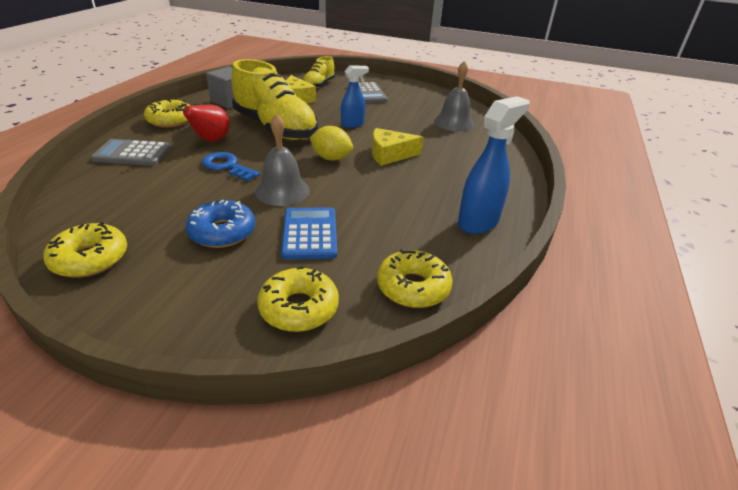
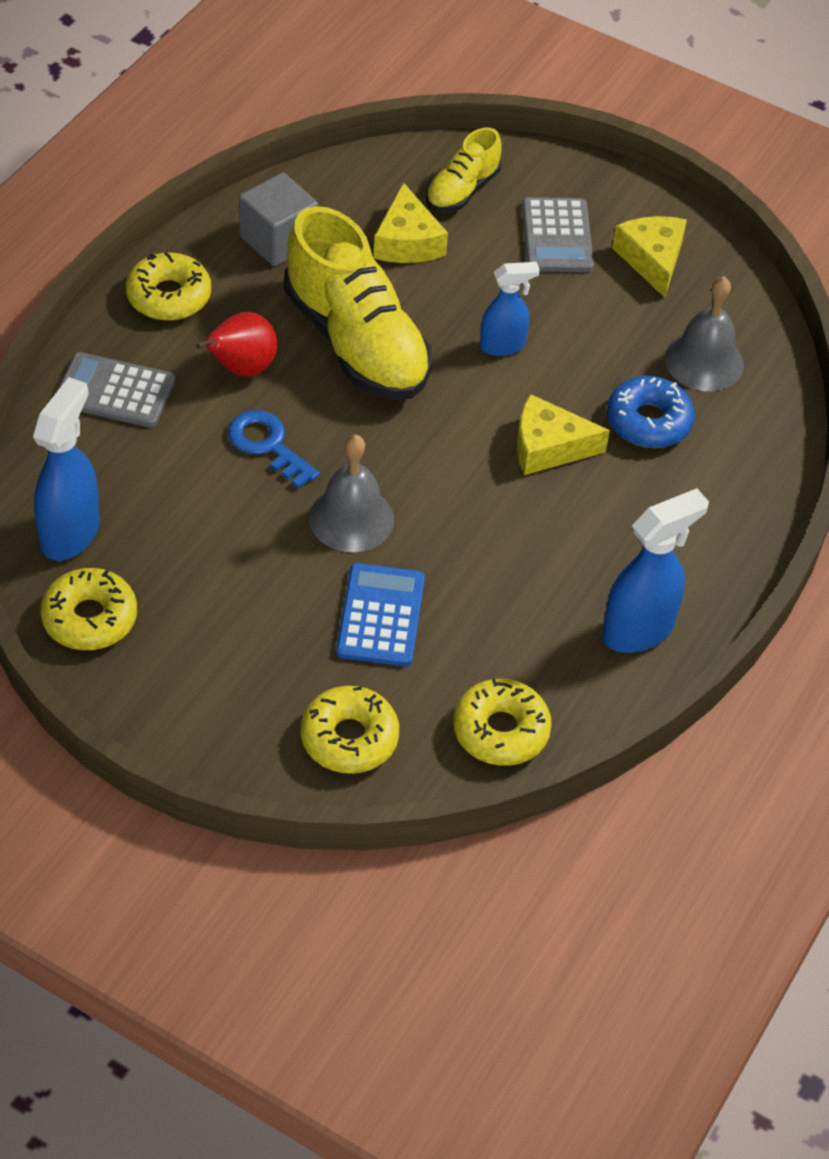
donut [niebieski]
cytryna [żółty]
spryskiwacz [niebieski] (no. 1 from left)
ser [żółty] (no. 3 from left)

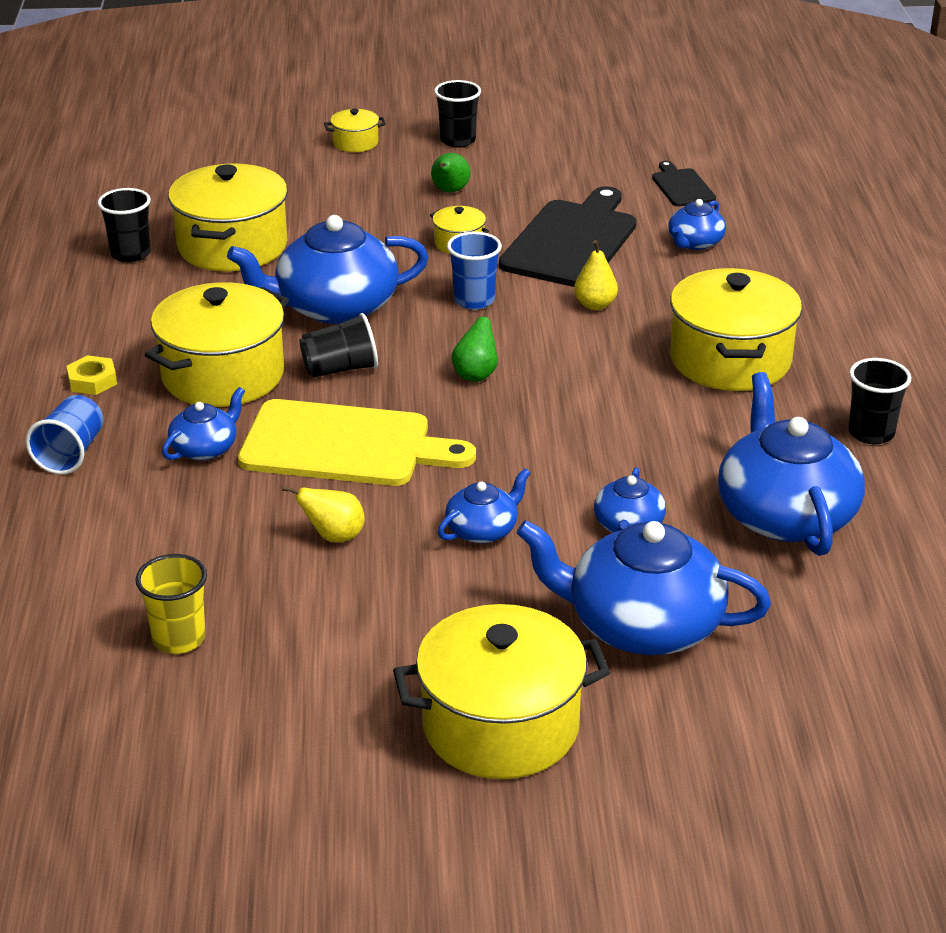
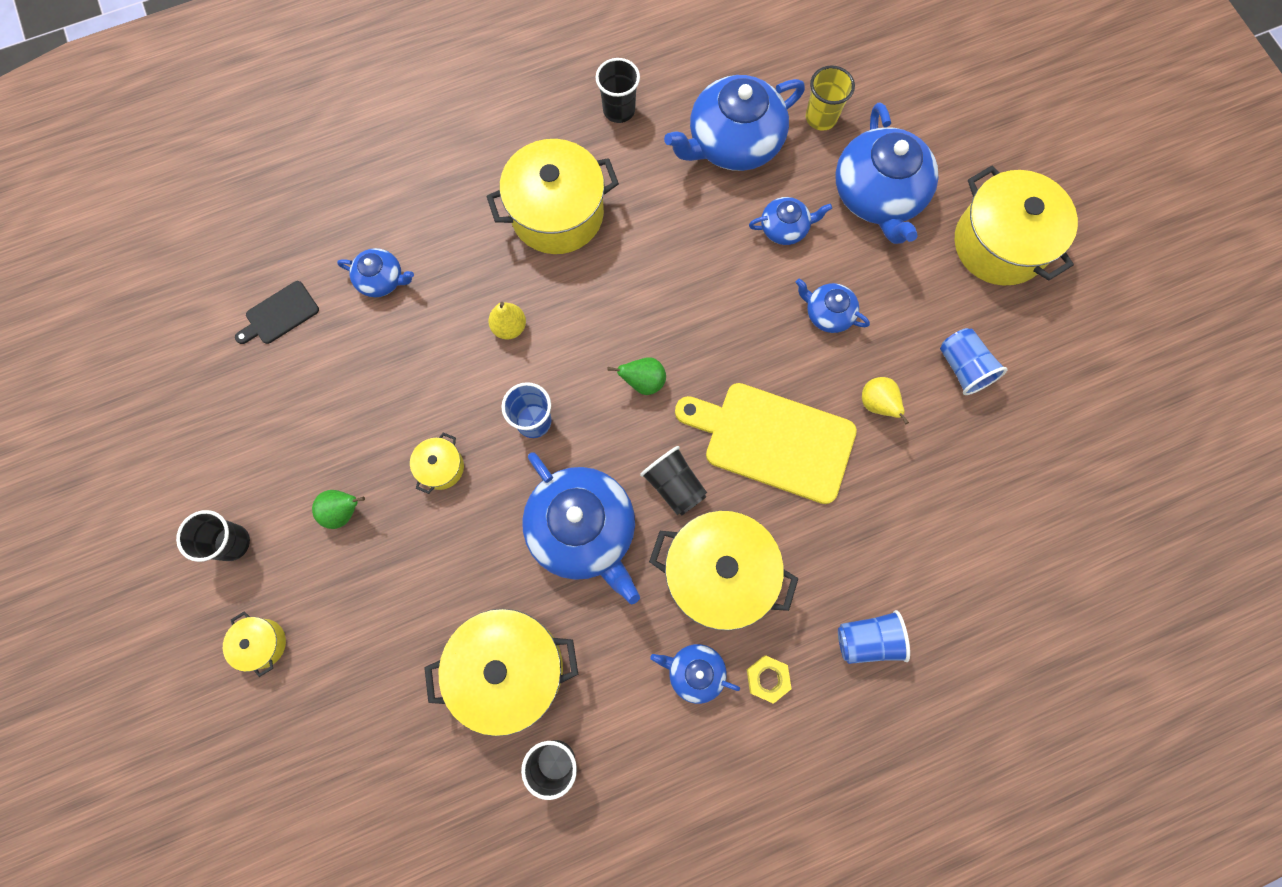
szklanka [żółty]
imbryk [niebieski] (no. 3 from left)
deska do krojenia [żółty]
deska do krojenia [czarny] (no. 1 from left in the first image)
szklanka [niebieski] (no. 3 from left)

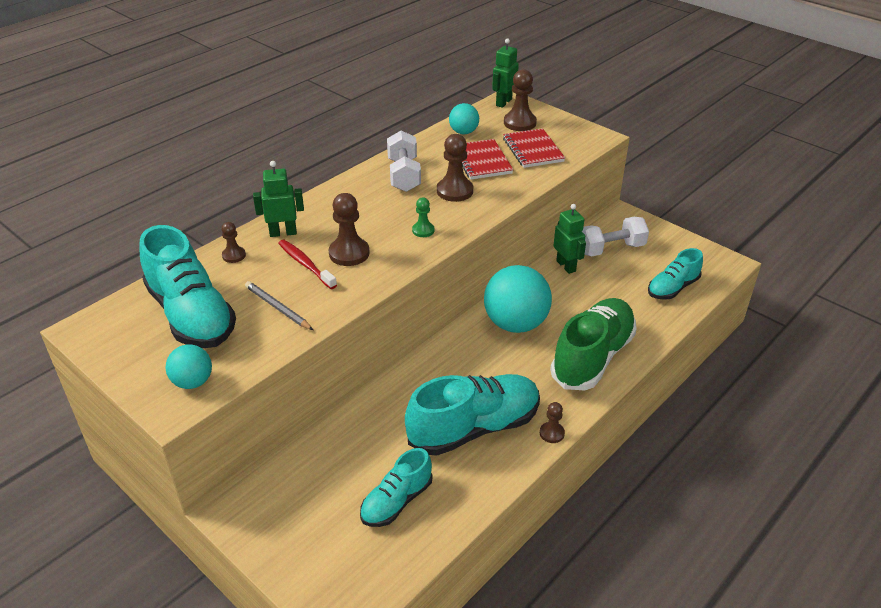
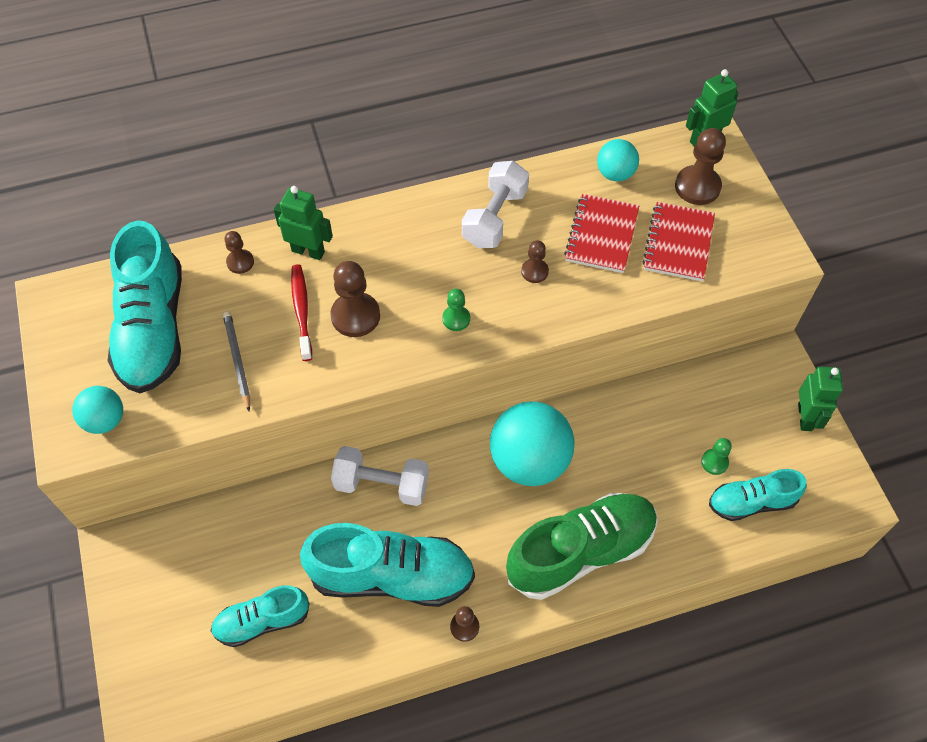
pionek [brązowy] (no. 4 from left)
robot [zielony] (no. 3 from left)
hantel [biały] (no. 1 from left)
pionek [zielony] (no. 2 from left)

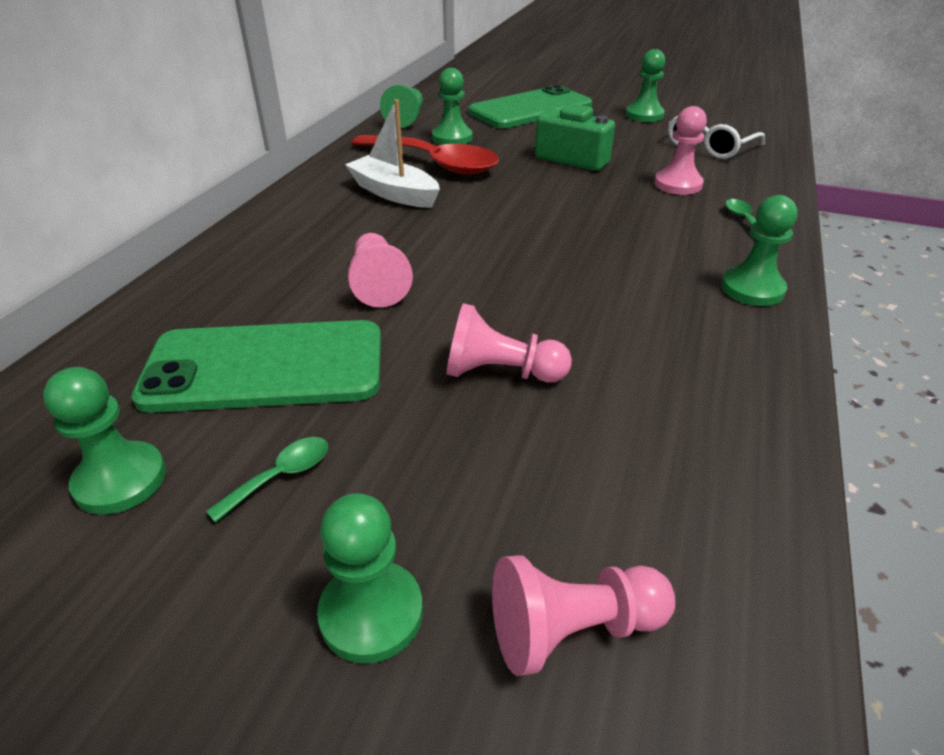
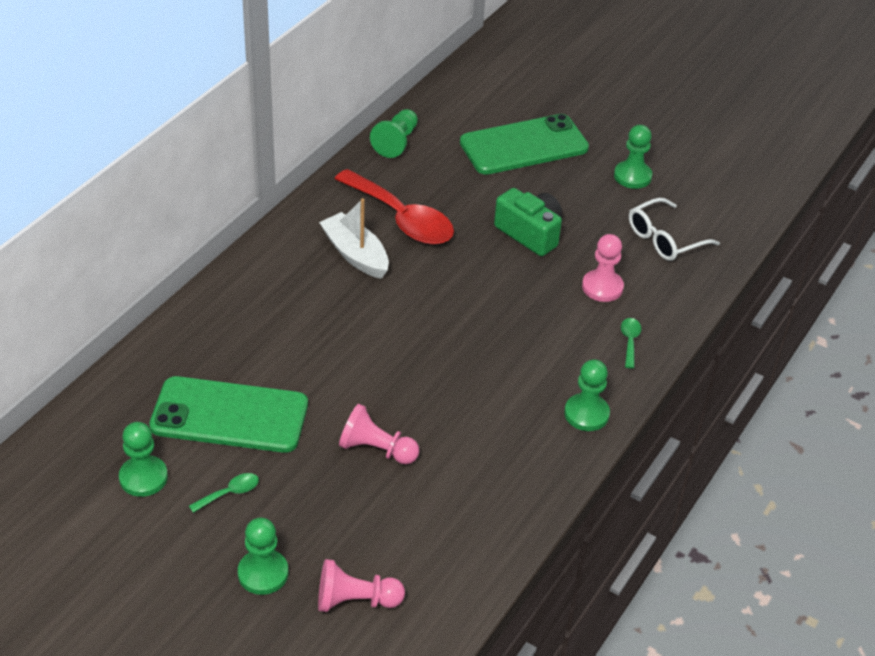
pionek [różowy] (no. 1 from left in the first image)
pionek [zielony] (no. 4 from left in the first image)

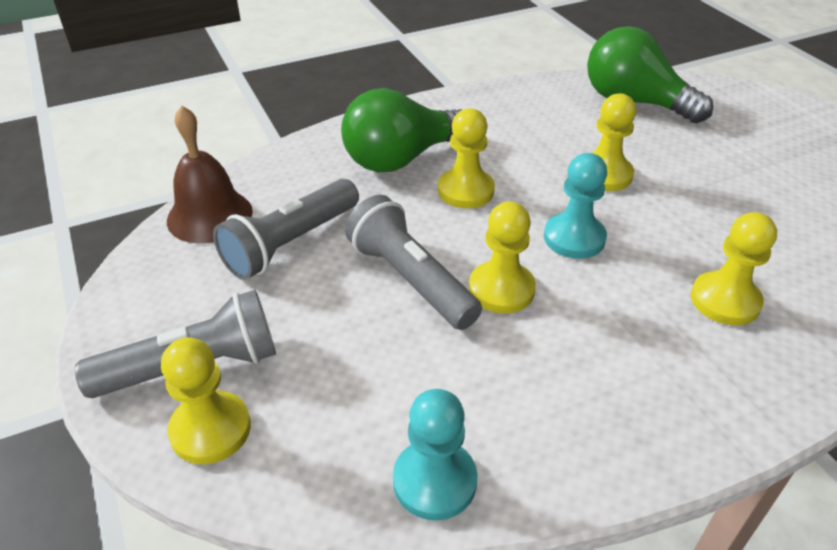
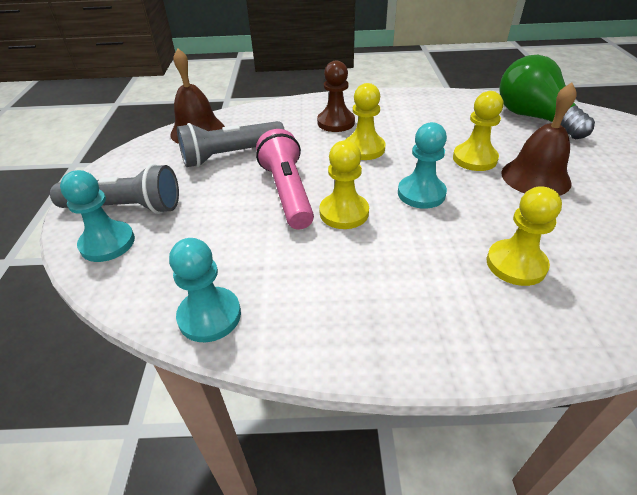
pionek [turkusowy] (no. 1 from left)
pionek [brązowy]
latarka [różowy]
dzwonek [brązowy] (no. 2 from left)

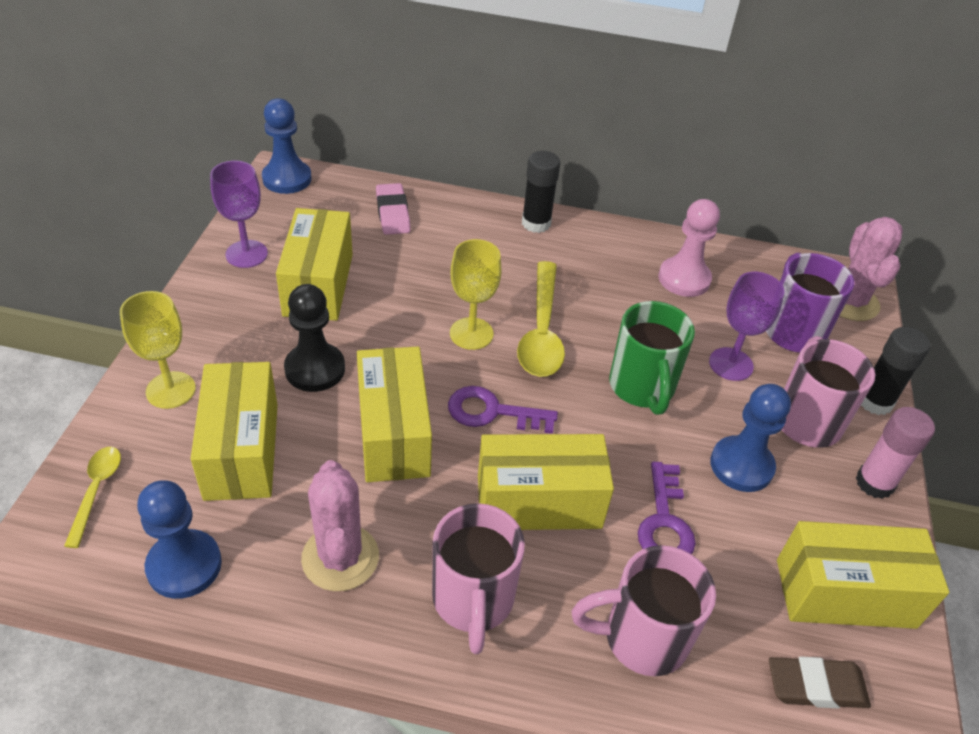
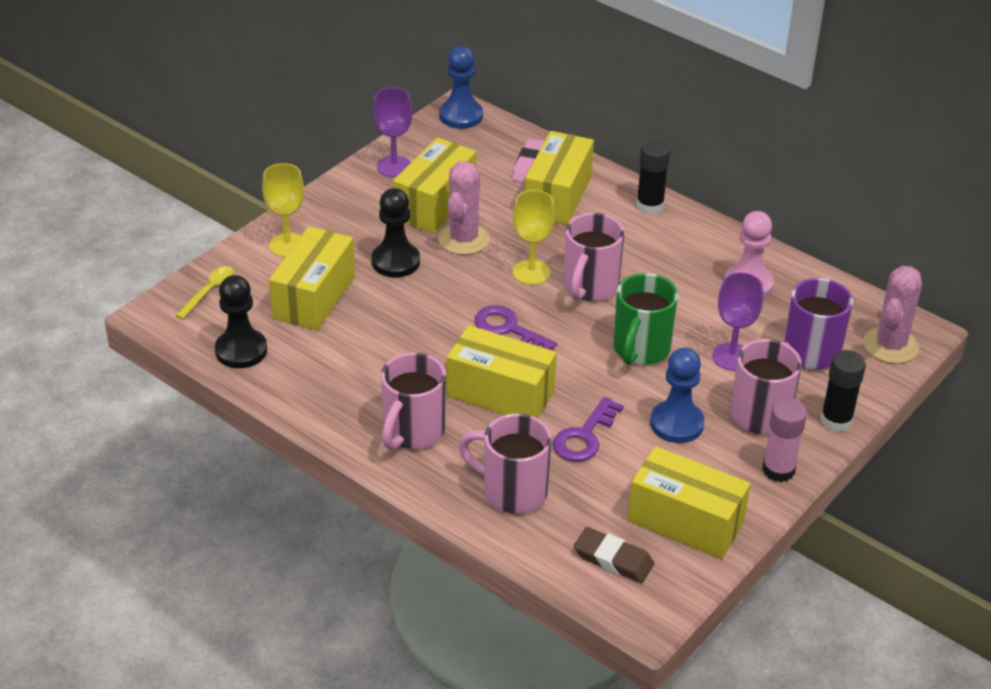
pionek [czarny] (no. 1 from left)
kaktus [różowy] (no. 1 from left)
pudełko [żółty] (no. 4 from left)
kubek [różowy] (no. 3 from left)

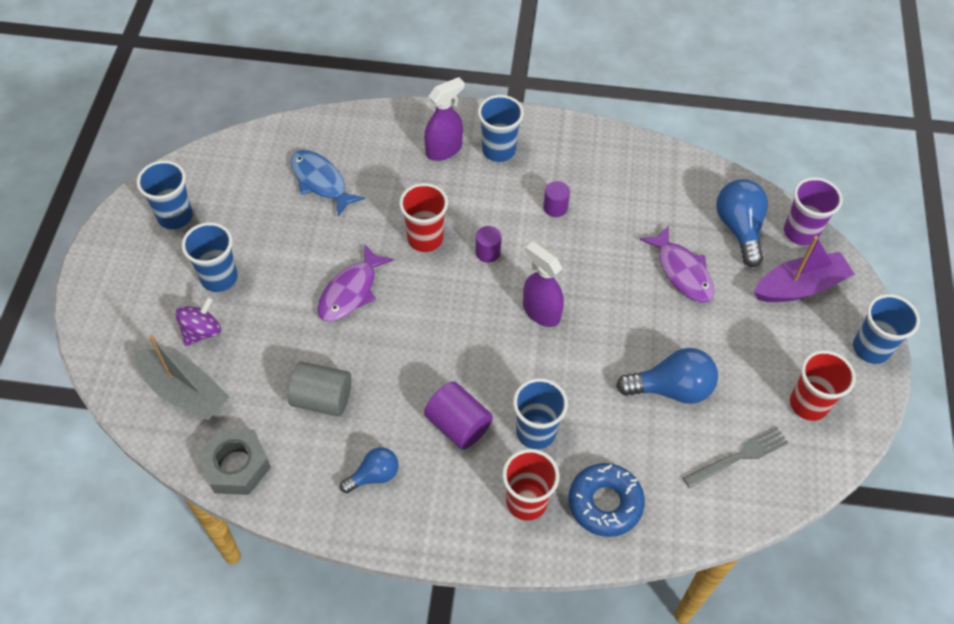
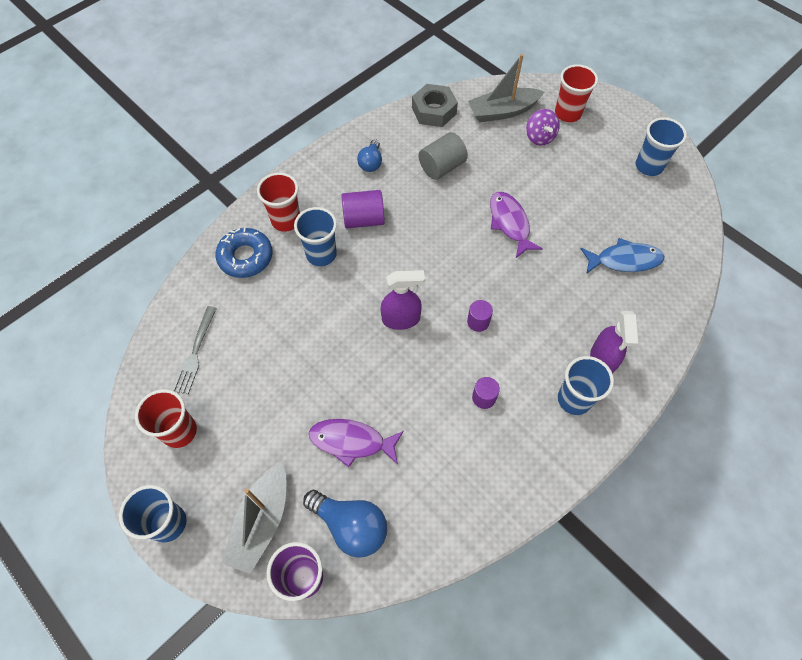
szklanka [niebieski] (no. 2 from left in the first image)
szklanka [czerwony] (no. 3 from left)
żarówka [niebieski] (no. 2 from left in the first image)
łódka [szary] (no. 1 from left)

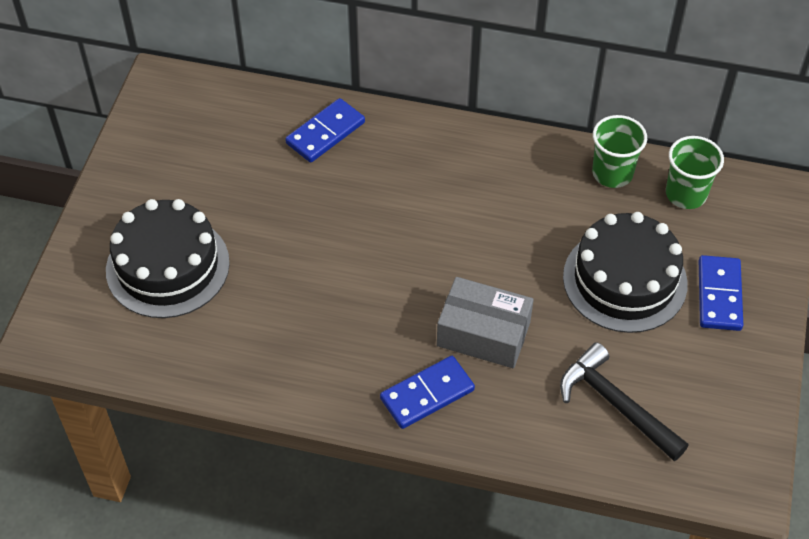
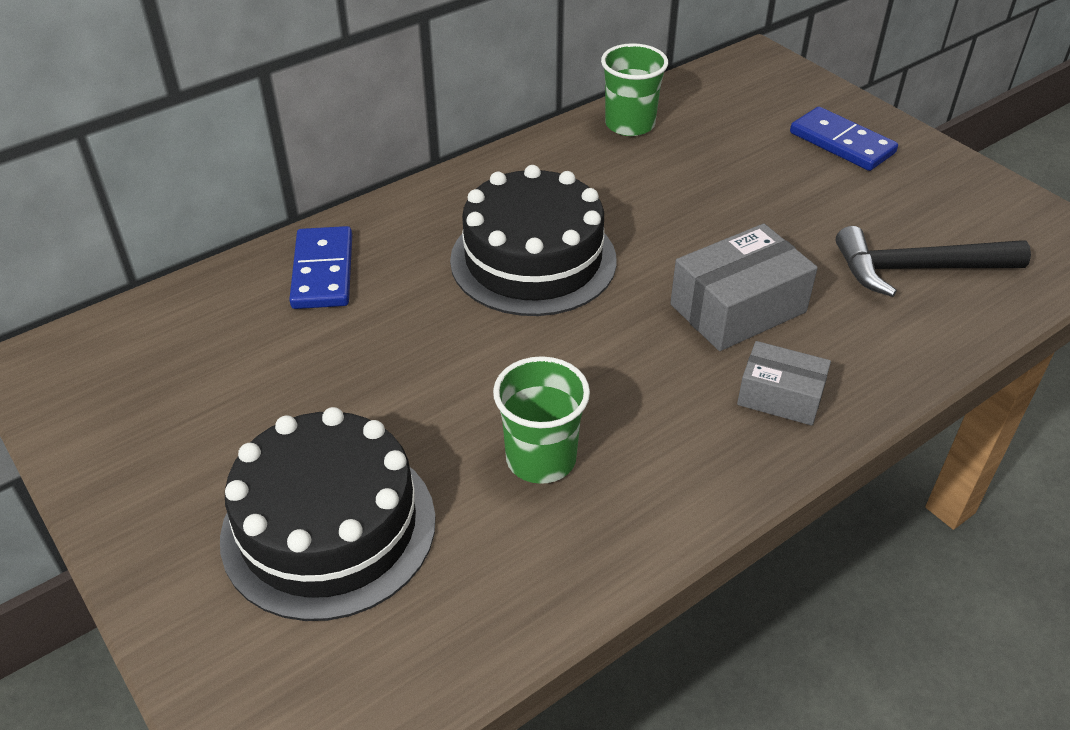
pudełko [szary] (no. 2 from left)
tort [czarny] (no. 2 from left)
szklanka [zielony] (no. 1 from left)

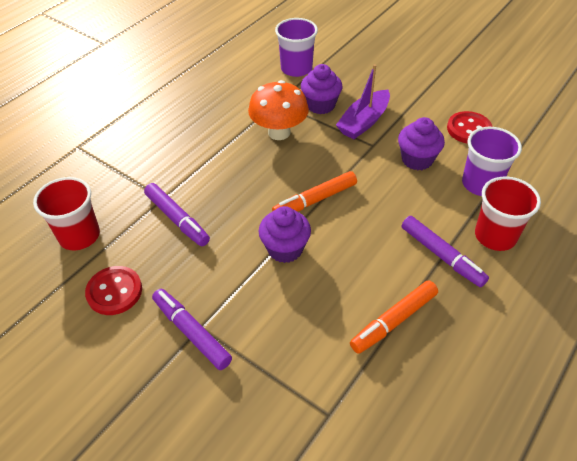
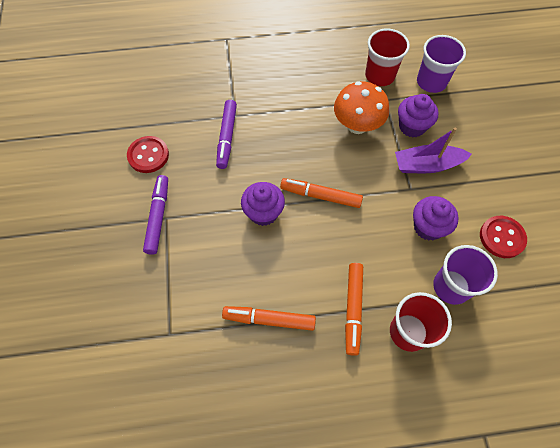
szklanka [czerwony] (no. 1 from left)
flamaster [pomarańczowy] (no. 3 from left)

